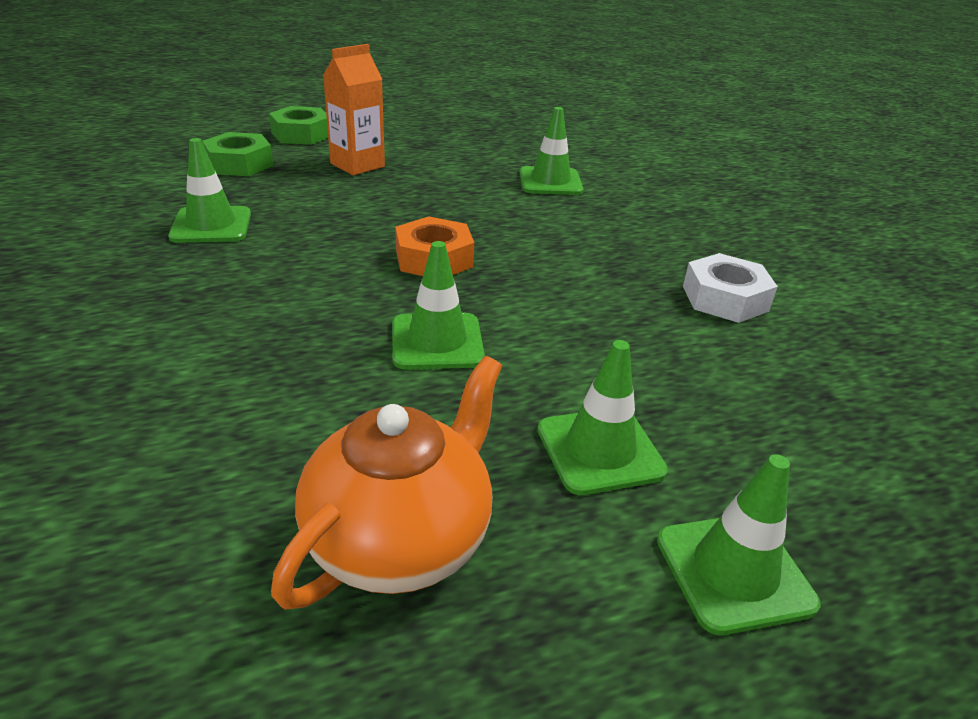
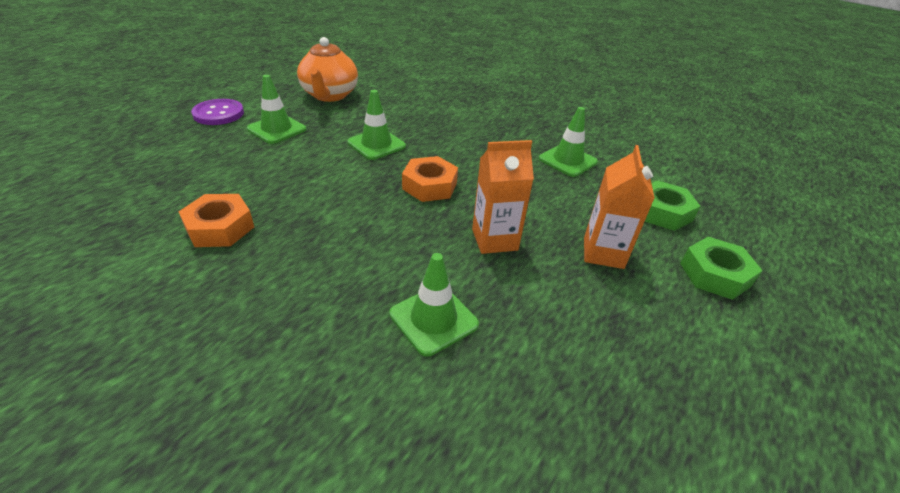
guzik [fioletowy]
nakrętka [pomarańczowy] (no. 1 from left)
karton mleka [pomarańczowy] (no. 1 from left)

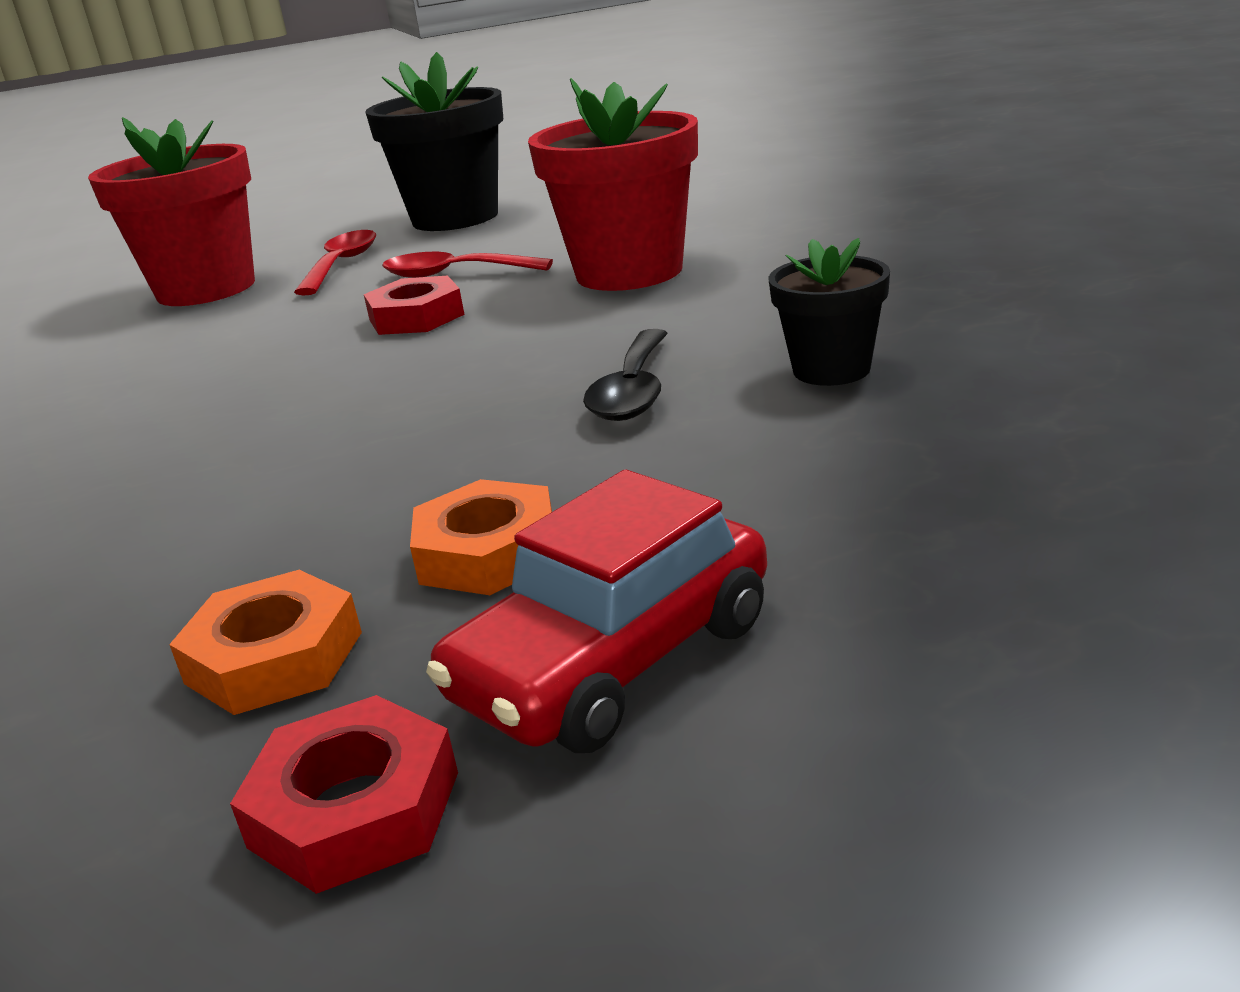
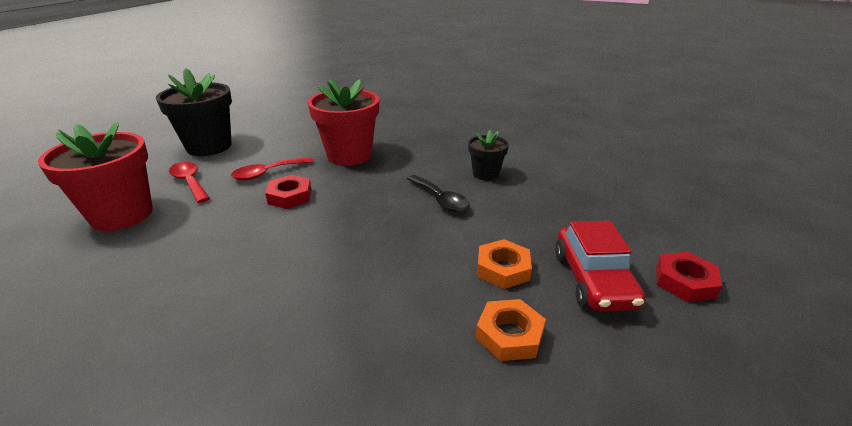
nakrętka [czerwony] (no. 2 from left)

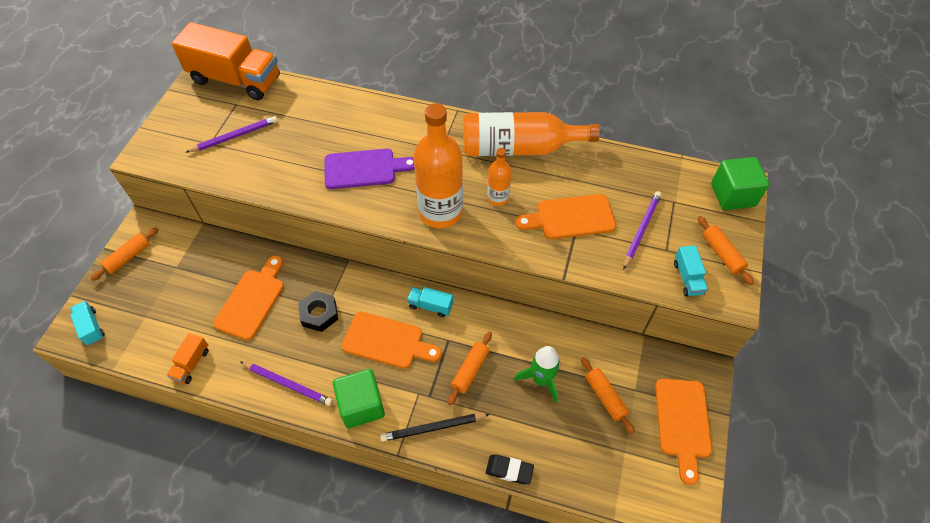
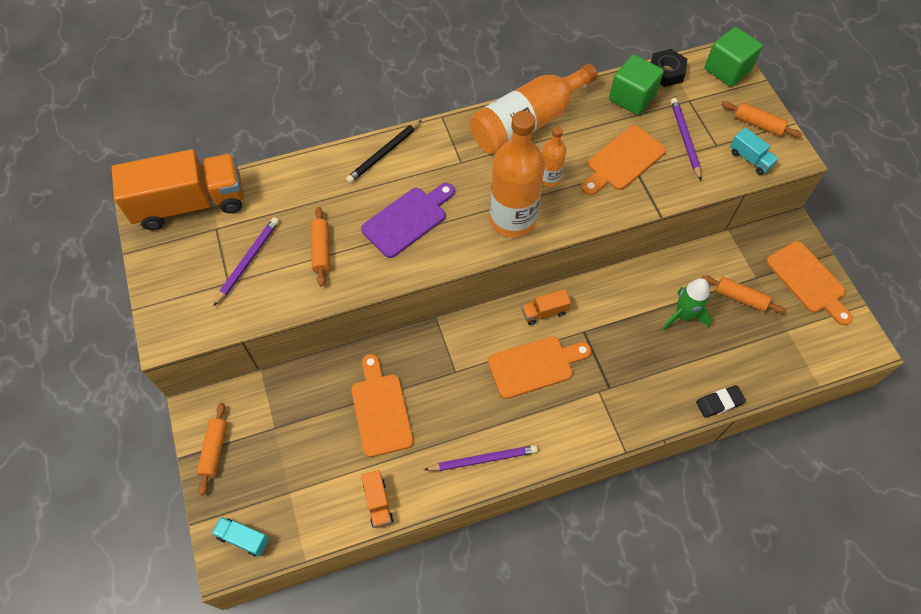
nakrętka [czarny]
sześcian [zielony] (no. 1 from left)
ołówek [czarny]
ciężarówka [pomarańczowy] (no. 3 from left)
wałek do ciasta [pomarańczowy] (no. 2 from left)

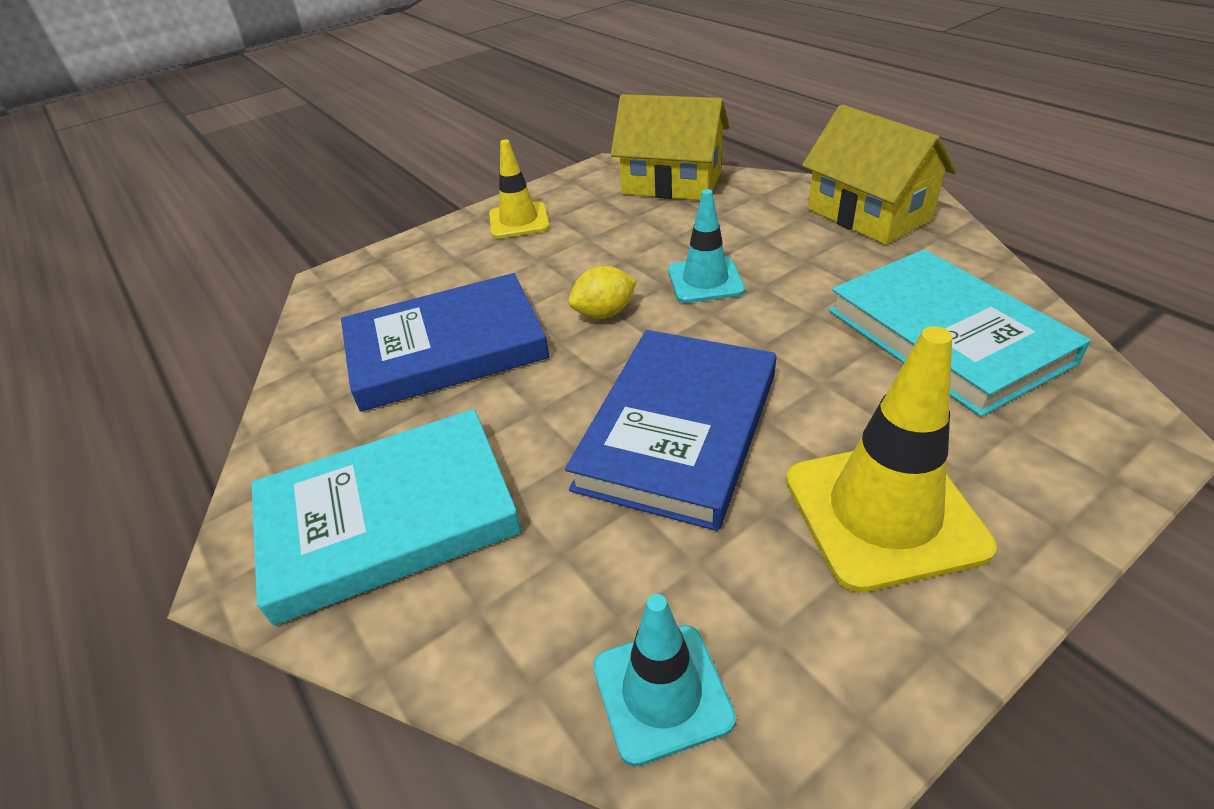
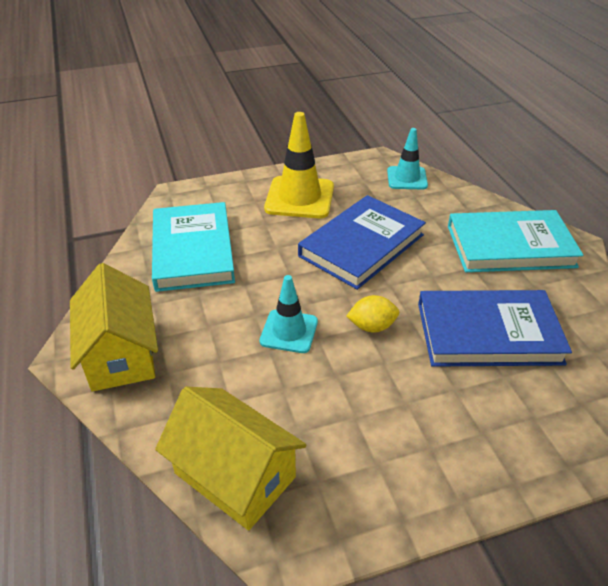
pachołek [żółty] (no. 1 from left in the first image)

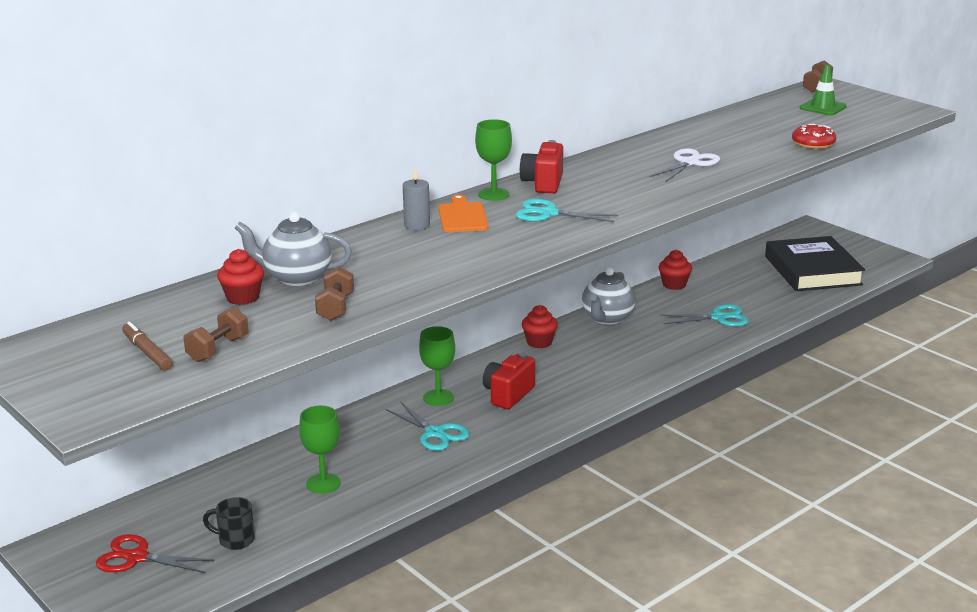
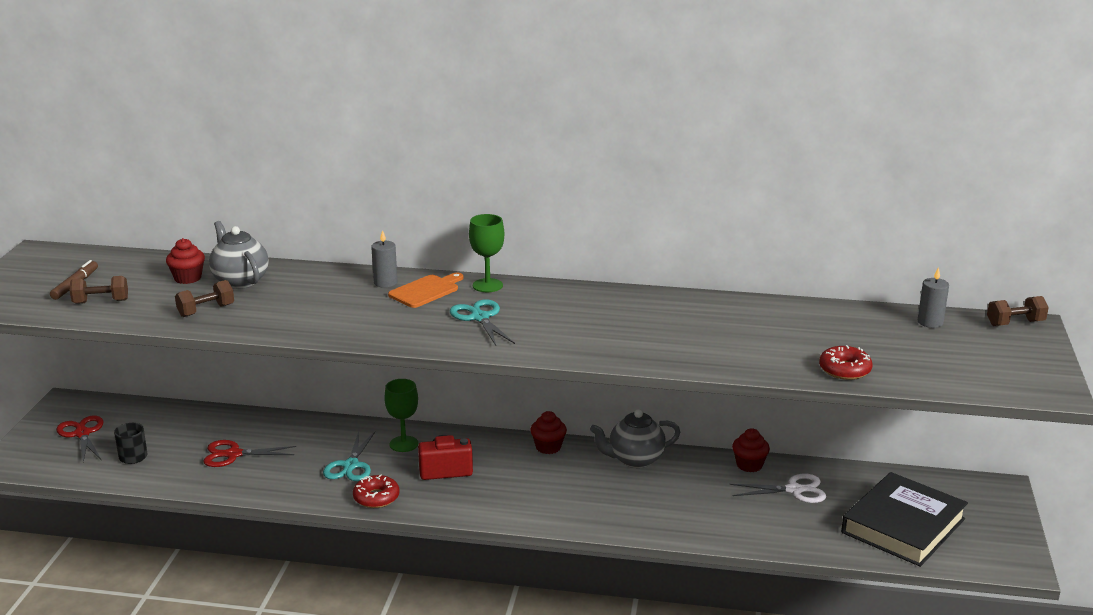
nożyczki [czerwony] (no. 2 from left)
aparat fotograficzny [czerwony] (no. 2 from left in the first image)
nożyczki [biały]
nożyczki [turkusowy] (no. 3 from left in the first image)
pachołek [zielony]
donut [czerwony] (no. 1 from left)
świeca [szary] (no. 2 from left)

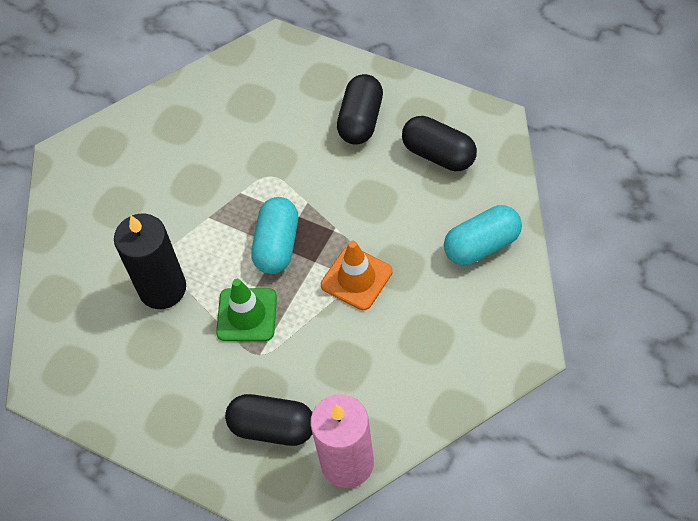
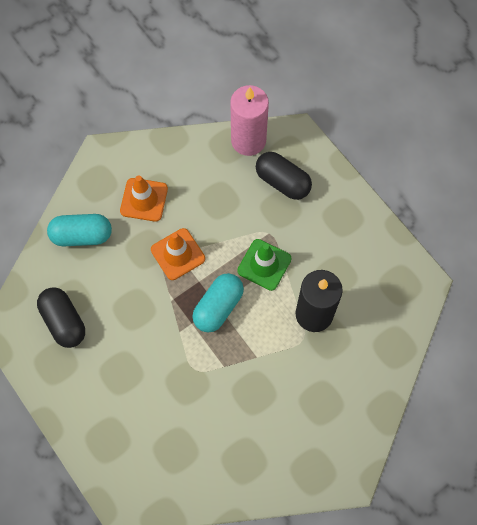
kapsułka [czarny] (no. 2 from left in the first image)
pachołek [pomarańczowy] (no. 1 from left)

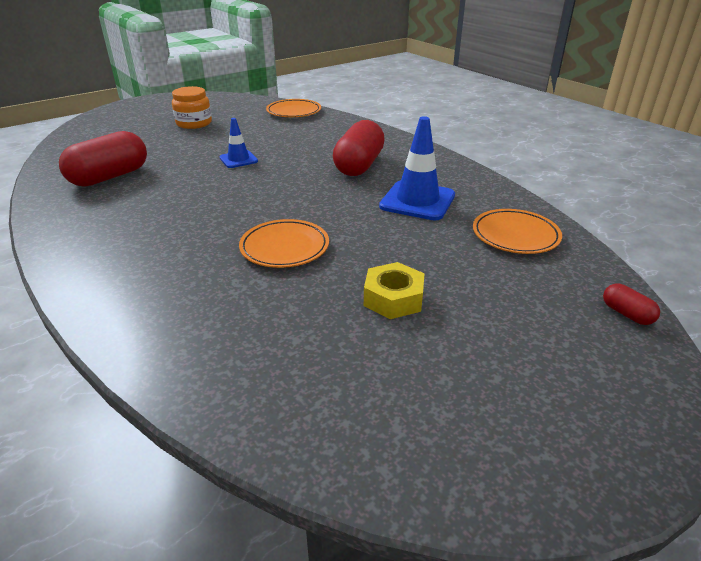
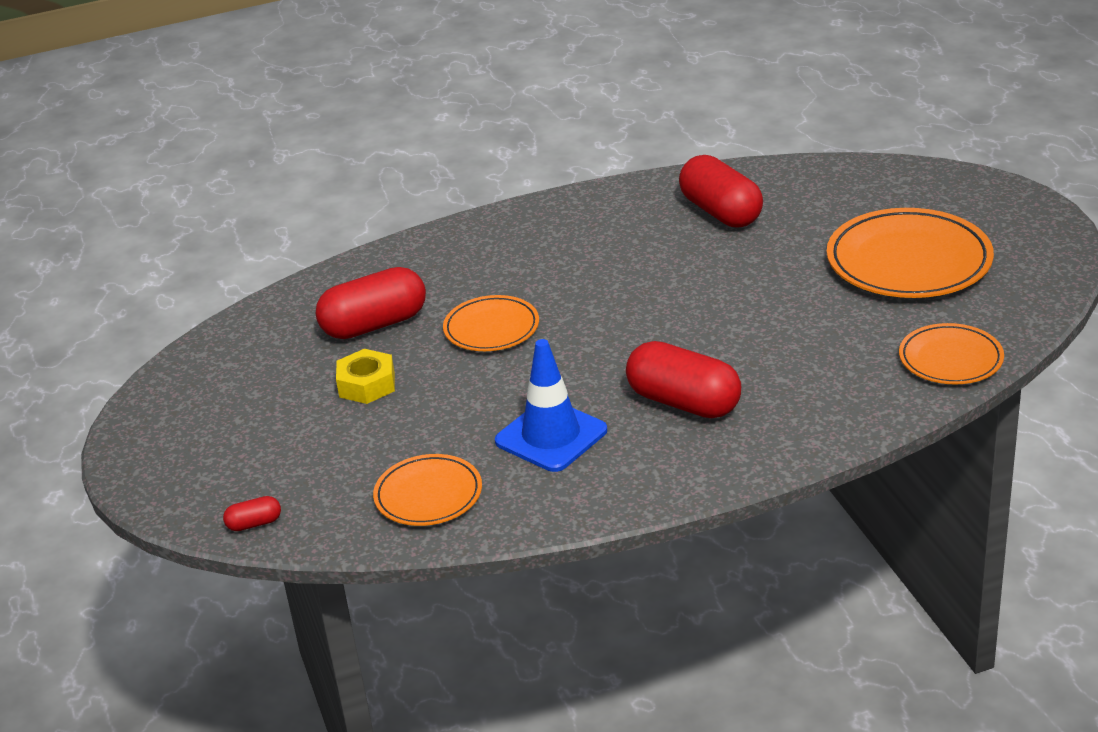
talerz [pomarańczowy] (no. 3 from left)
pachołek [niebieski] (no. 1 from left in the first image)
kapsułka [czerwony] (no. 2 from left)

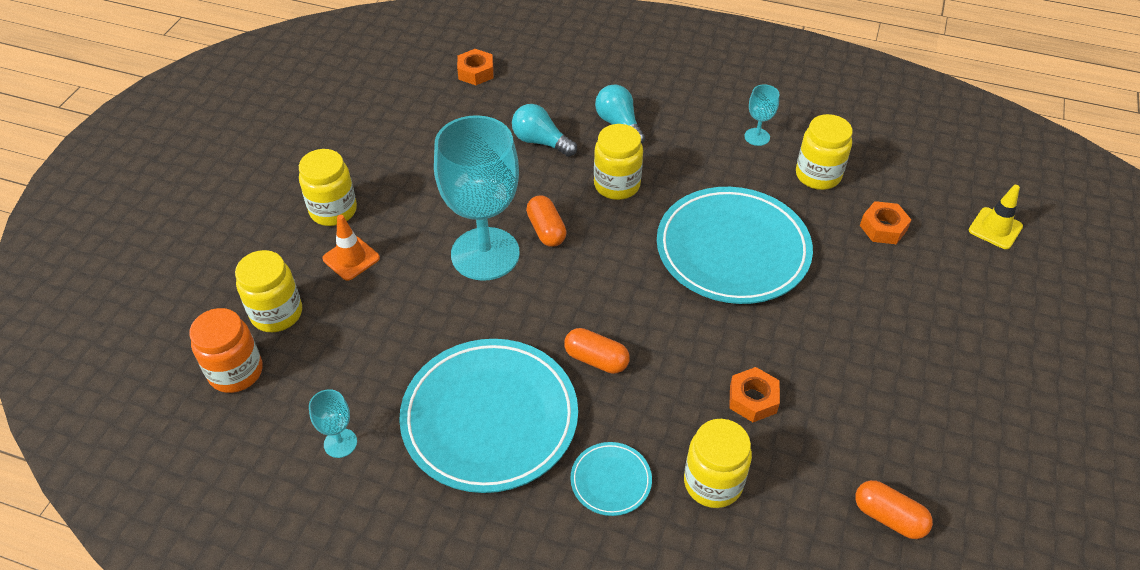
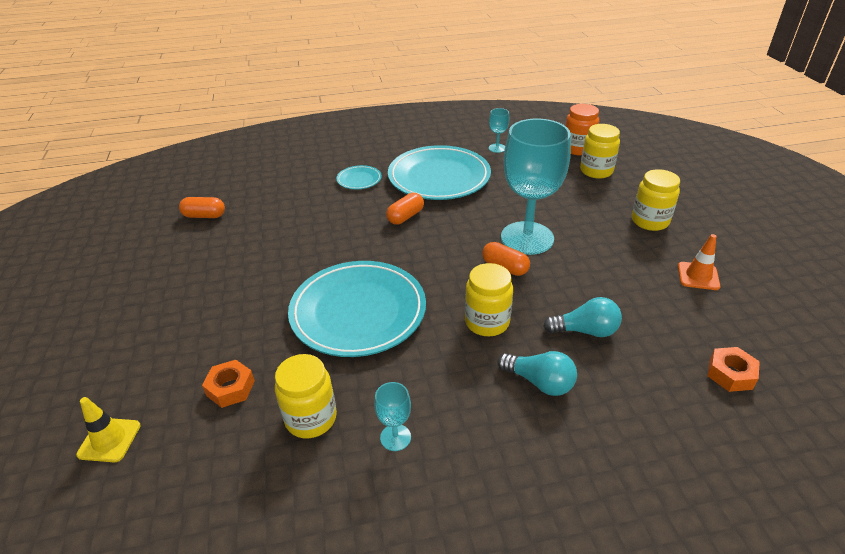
pachołek [pomarańczowy]
kapsułka [pomarańczowy] (no. 2 from left)
słoik [żółty] (no. 4 from left in the first image)
nakrętka [pomarańczowy] (no. 2 from left in the first image)

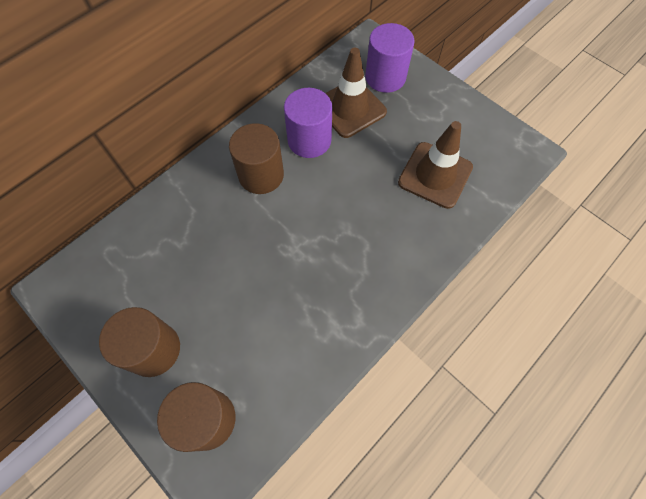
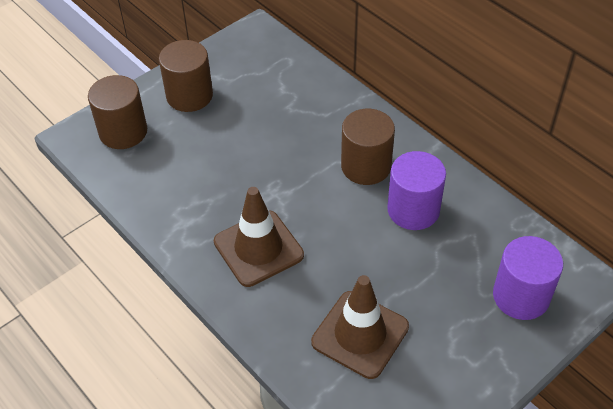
pachołek [brązowy] (no. 1 from left)

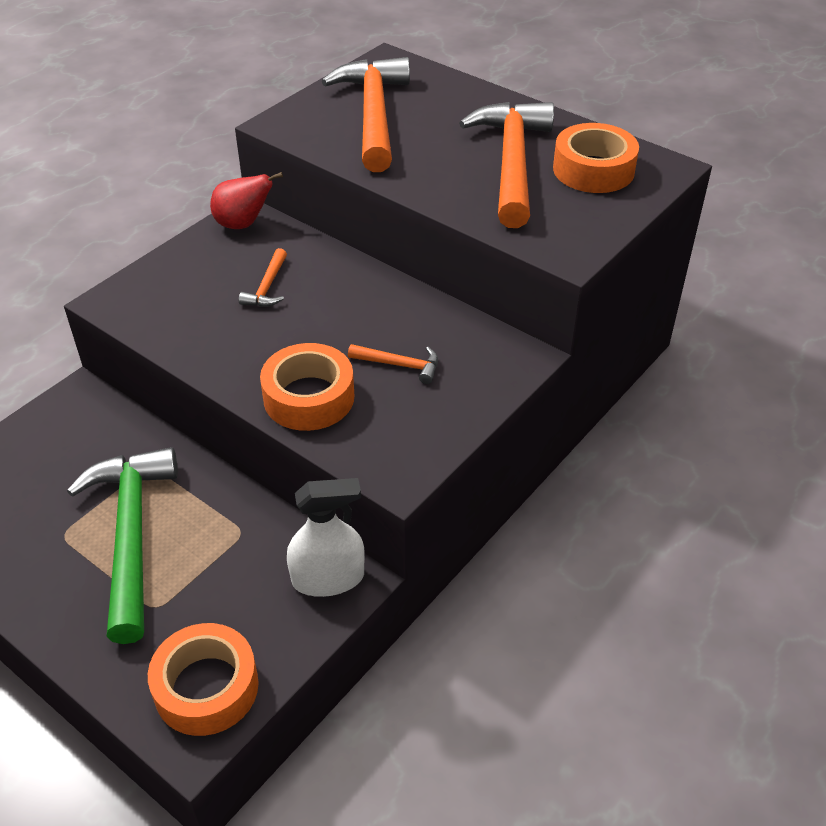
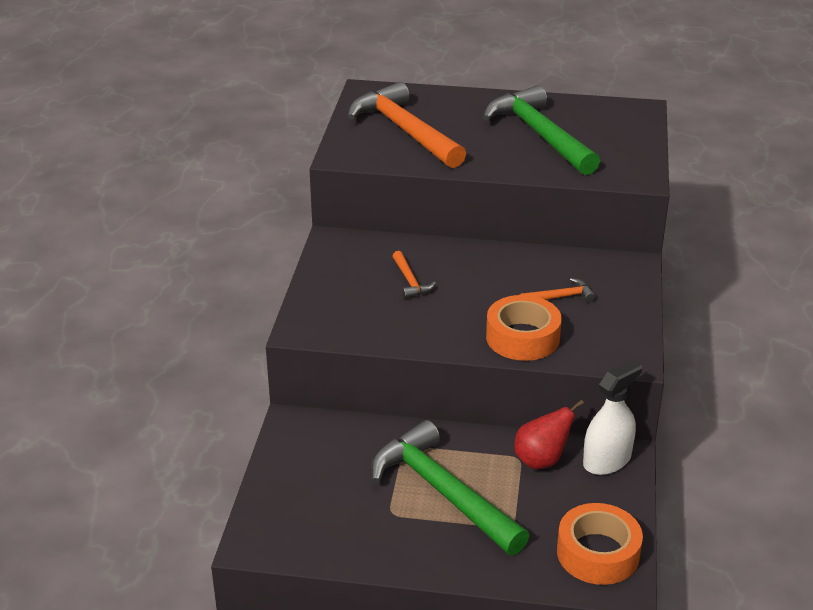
gruszka [czerwony]
młotek [zielony] (no. 2 from left)
taśma klejąca [pomarańczowy] (no. 3 from left in the first image)

